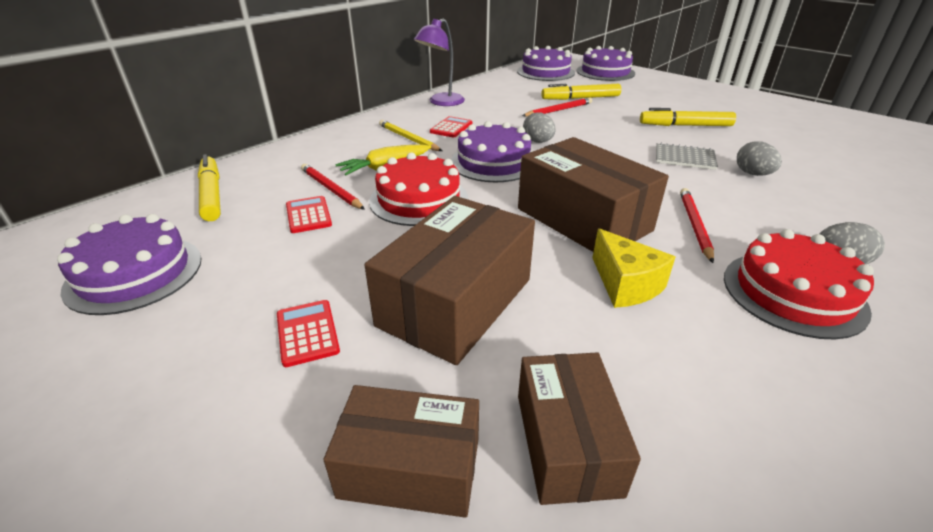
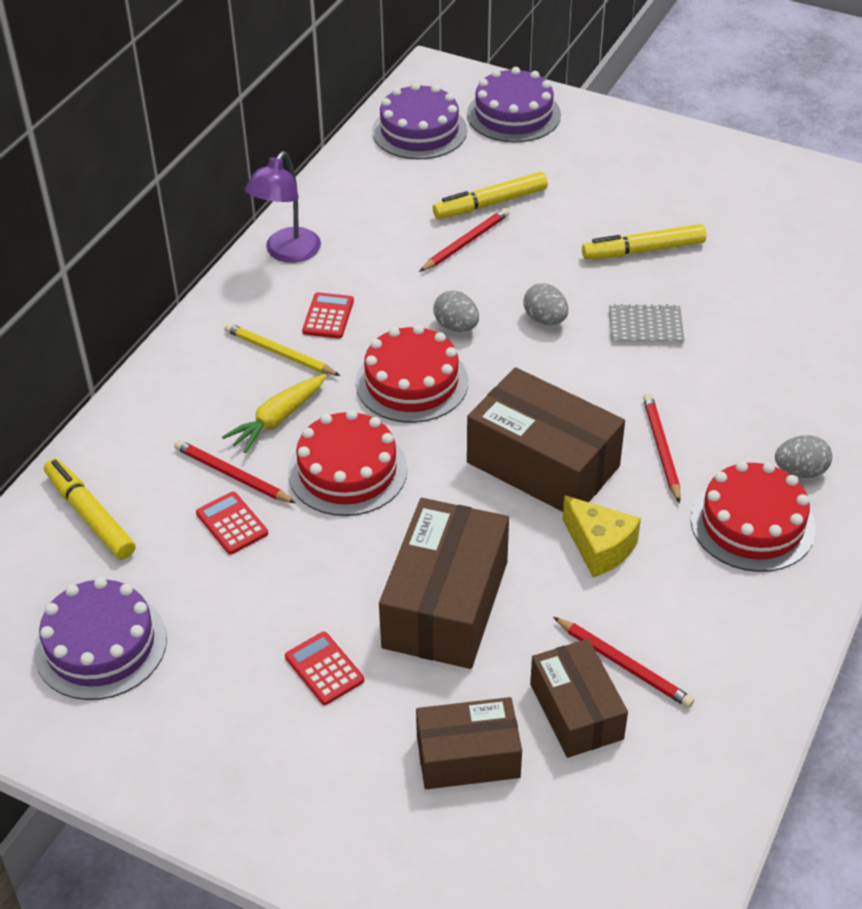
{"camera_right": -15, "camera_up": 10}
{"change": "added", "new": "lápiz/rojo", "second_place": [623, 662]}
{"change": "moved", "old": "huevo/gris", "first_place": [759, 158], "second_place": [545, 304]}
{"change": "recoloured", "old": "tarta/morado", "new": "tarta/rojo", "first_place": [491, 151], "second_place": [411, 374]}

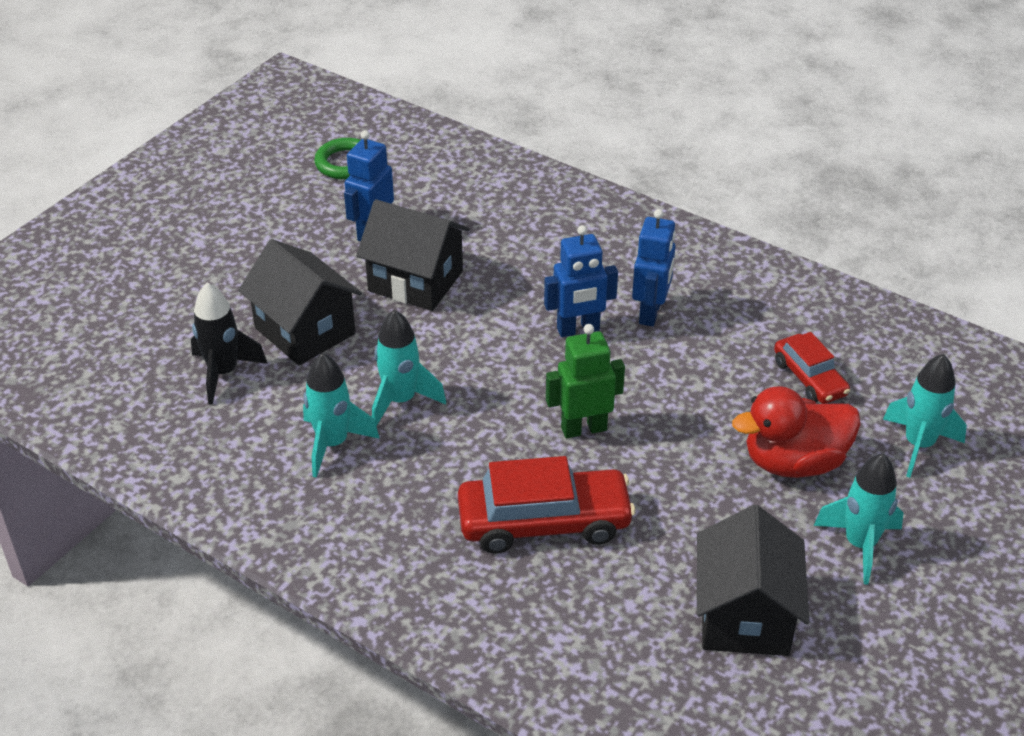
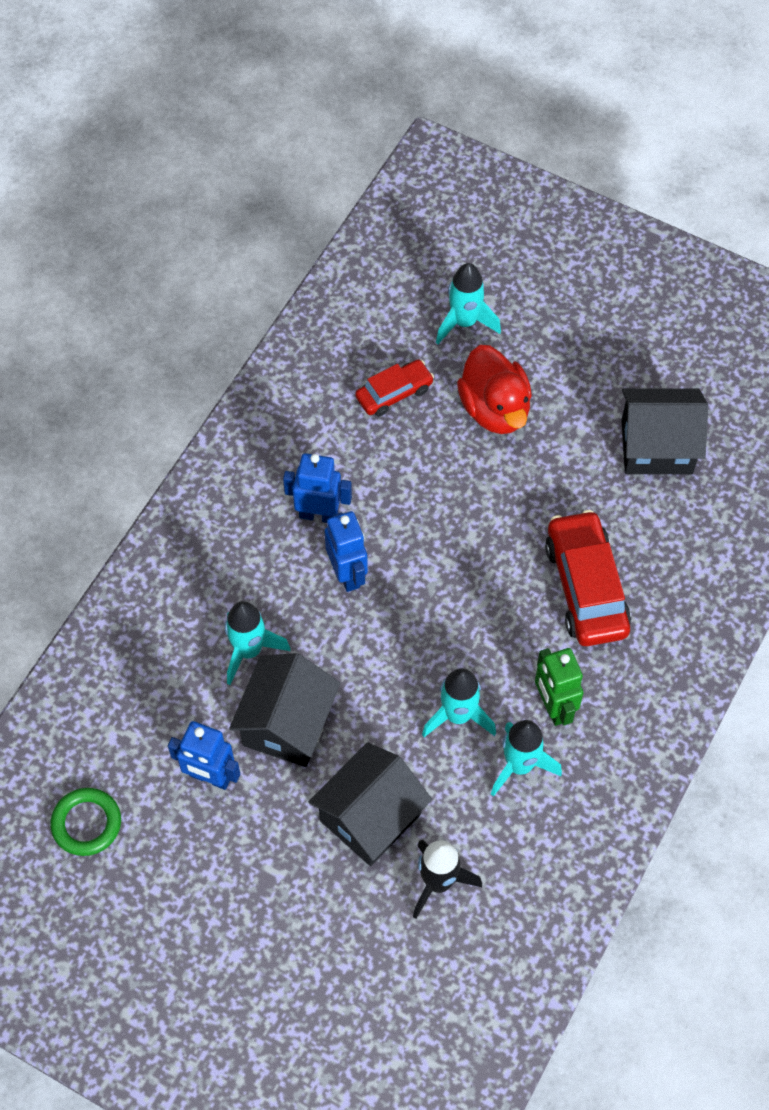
{"camera_right": -95, "camera_up": 20}
{"change": "moved", "old": "robot/verde", "first_place": [585, 381], "second_place": [559, 687]}
{"change": "moved", "old": "cohete/turquesa", "first_place": [858, 518], "second_place": [257, 643]}

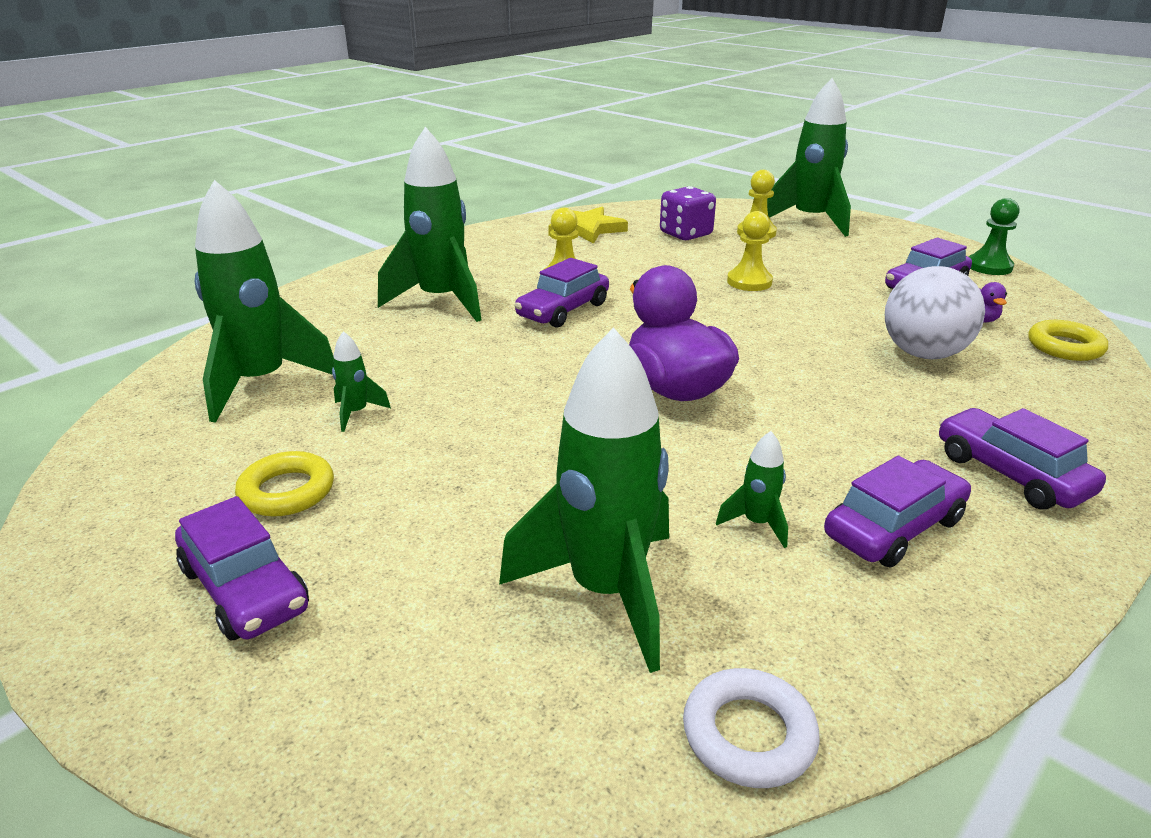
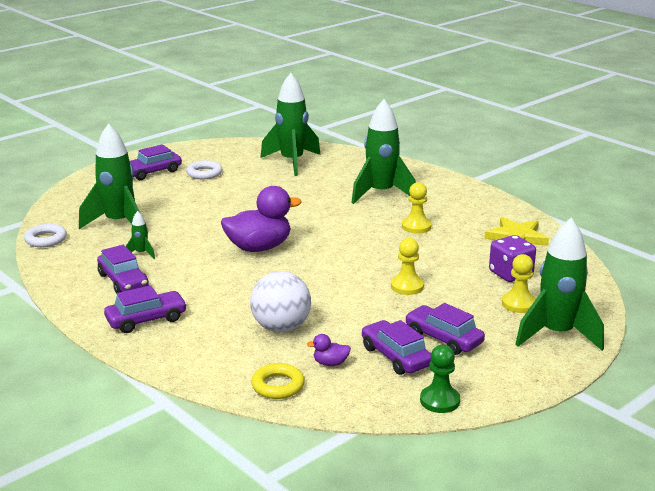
{"camera_right": 95, "camera_up": -5}
{"change": "removed", "old": "cohete/verde", "first_place": [361, 381]}
{"change": "moved", "old": "coche/morado", "first_place": [561, 293], "second_place": [445, 329]}
{"change": "recoloured", "old": "anillo/amarillo", "new": "anillo/blanco", "first_place": [284, 484], "second_place": [204, 169]}

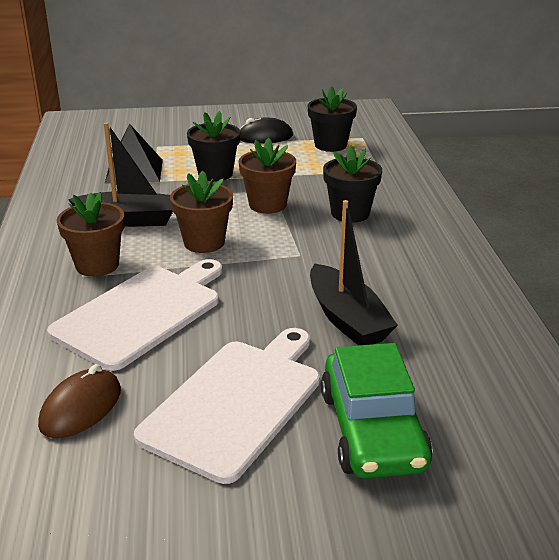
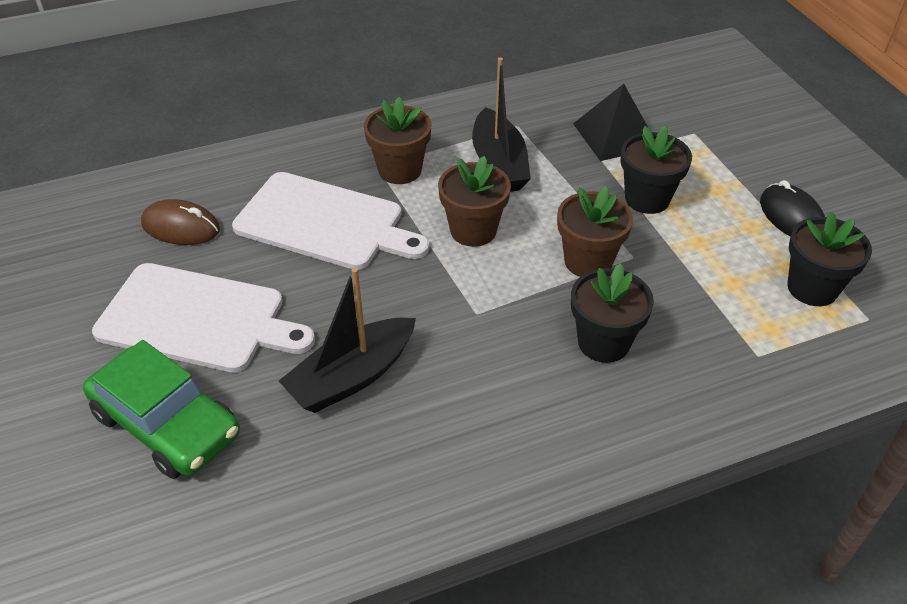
{"camera_right": 75, "camera_up": 15}
{"change": "turned", "old": "coche/verde", "first_place": [377, 411], "second_place": [161, 409], "degrees": -120}

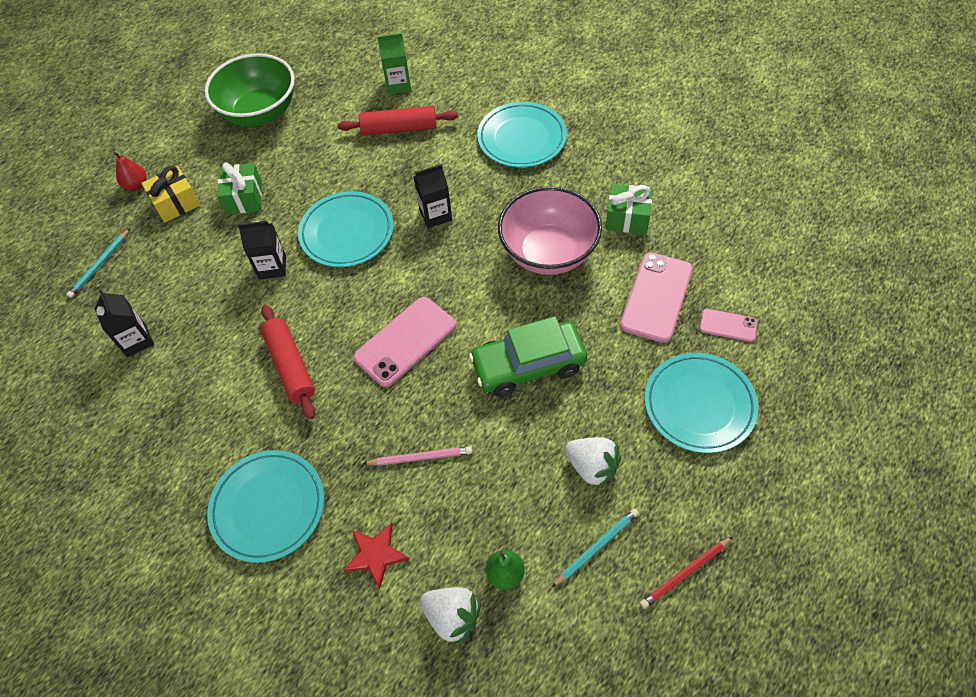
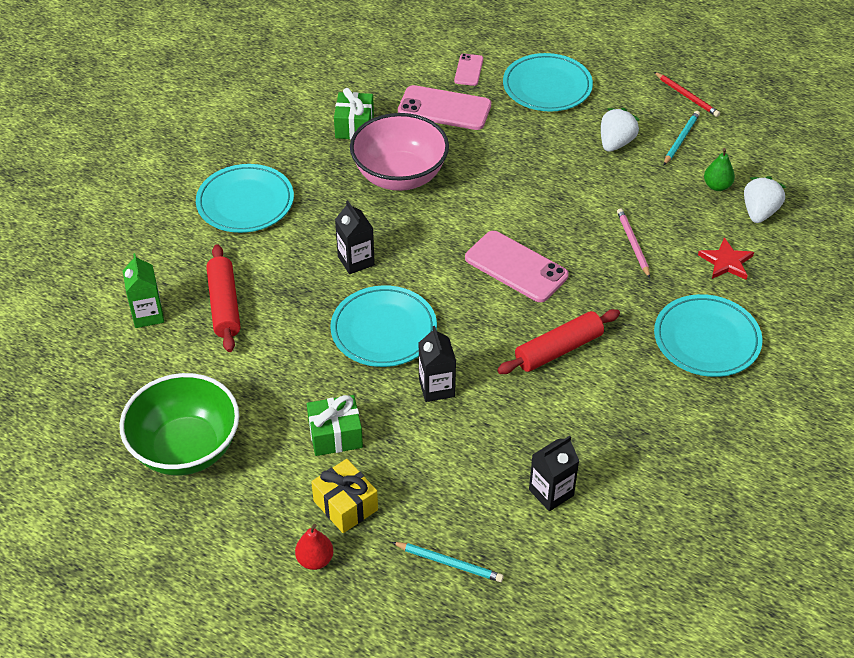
{"camera_right": -100, "camera_up": -10}
{"change": "removed", "old": "coche/verde", "first_place": [528, 356]}
{"change": "turned", "old": "lápiz/turquesa", "first_place": [595, 547], "second_place": [682, 138], "degrees": 75}

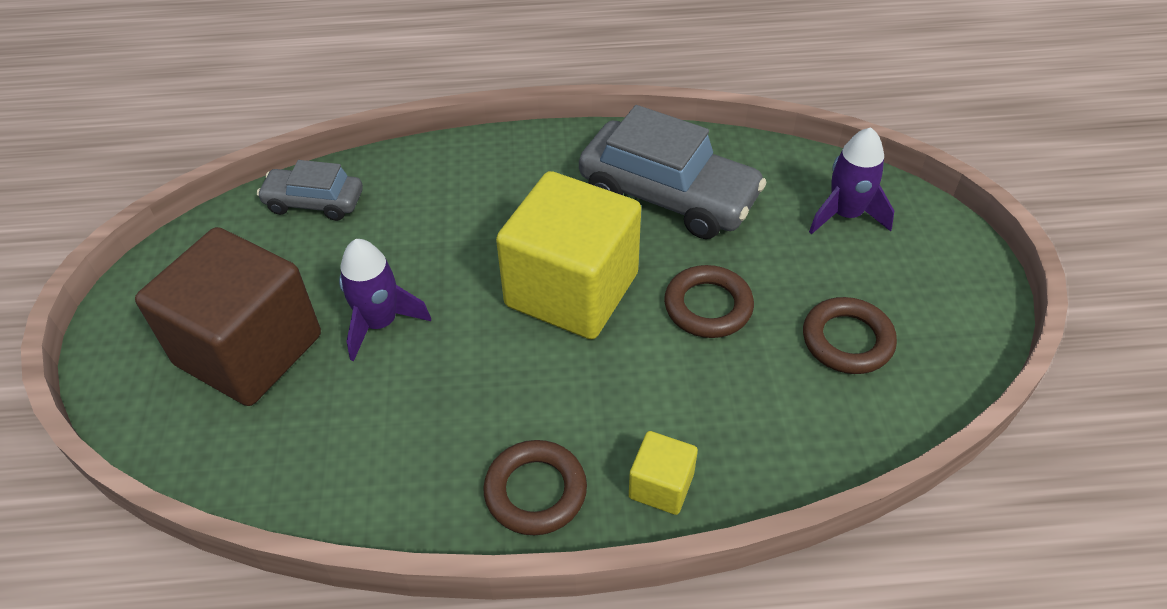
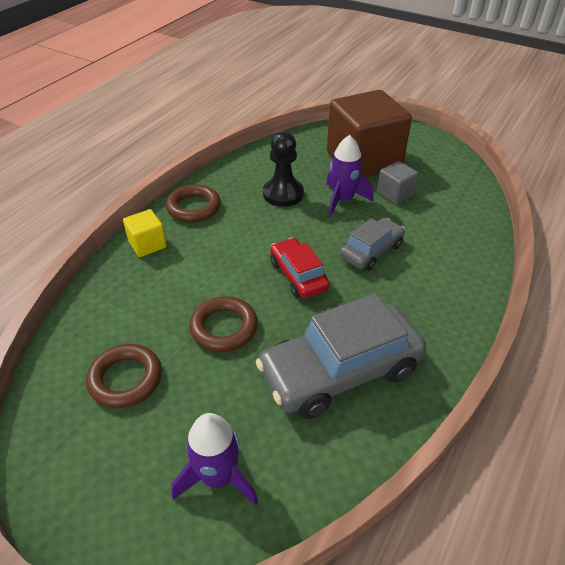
{"camera_right": 125, "camera_up": -5}
{"change": "added", "new": "peón/negro", "second_place": [283, 169]}
{"change": "added", "new": "cubo/gris", "second_place": [397, 182]}
{"change": "moved", "old": "coche/gris", "first_place": [310, 190], "second_place": [372, 244]}
{"change": "replaced", "old": "cubo/amarillo", "new": "coche/rojo", "first_place": [568, 255], "second_place": [299, 268]}

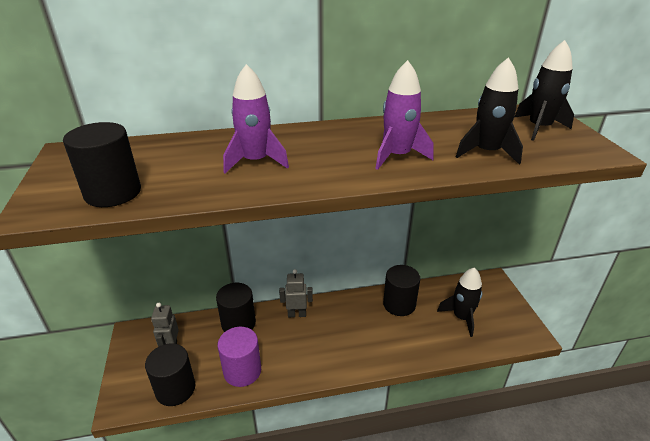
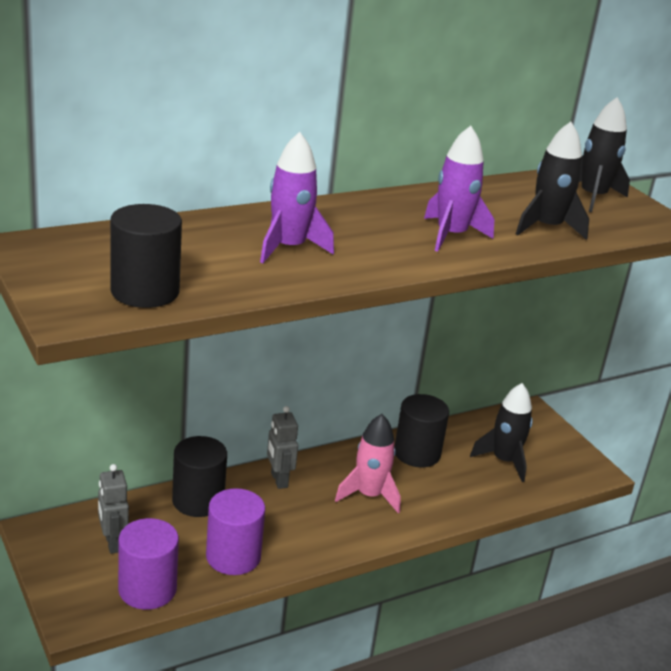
{"camera_right": -20, "camera_up": -5}
{"change": "added", "new": "cohete/rosa", "second_place": [368, 463]}
{"change": "recoloured", "old": "cilindro/negro", "new": "cilindro/morado", "first_place": [170, 374], "second_place": [148, 564]}
{"change": "turned", "old": "robot/gris", "first_place": [296, 293], "second_place": [282, 447], "degrees": -90}

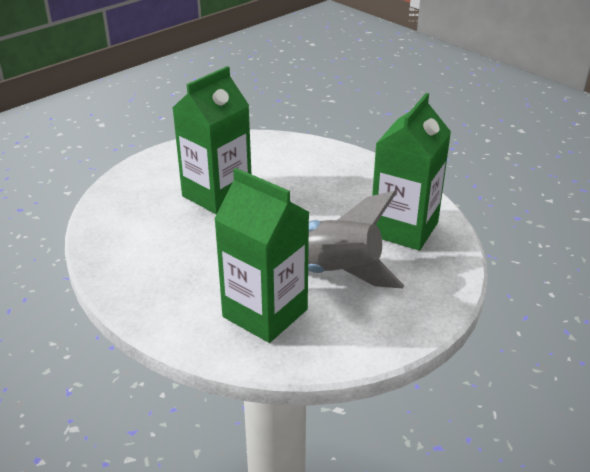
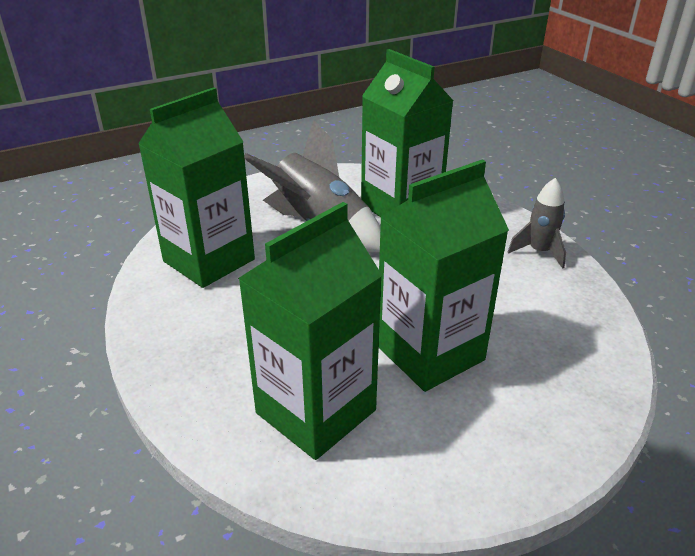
{"camera_right": -165, "camera_up": 0}
{"change": "added", "new": "cartón de leche/verde", "second_place": [310, 331]}
{"change": "added", "new": "cohete/gris", "second_place": [537, 223]}

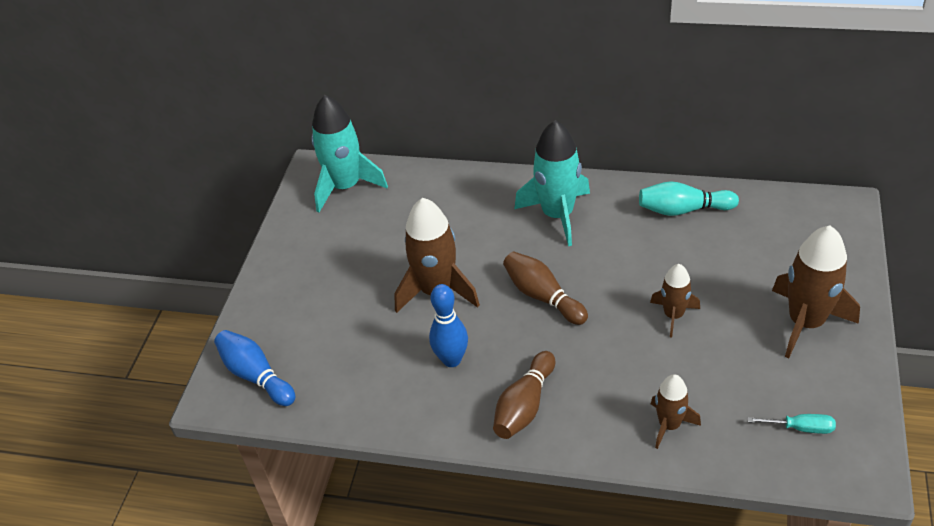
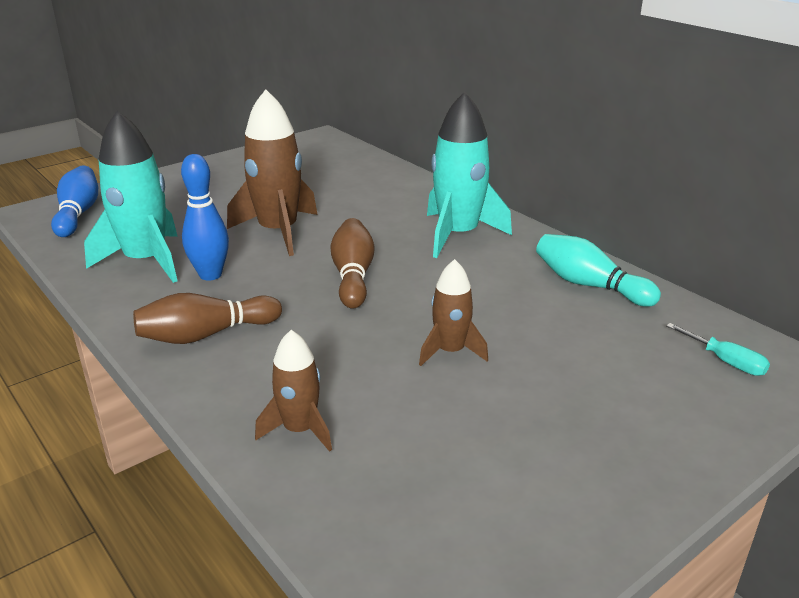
{"camera_right": 35, "camera_up": -15}
{"change": "removed", "old": "cohete/marrón", "first_place": [816, 291]}
{"change": "moved", "old": "cohete/turquesa", "first_place": [349, 153], "second_place": [131, 197]}
{"change": "moved", "old": "destornillador/turquesa", "first_place": [792, 424], "second_place": [718, 349]}

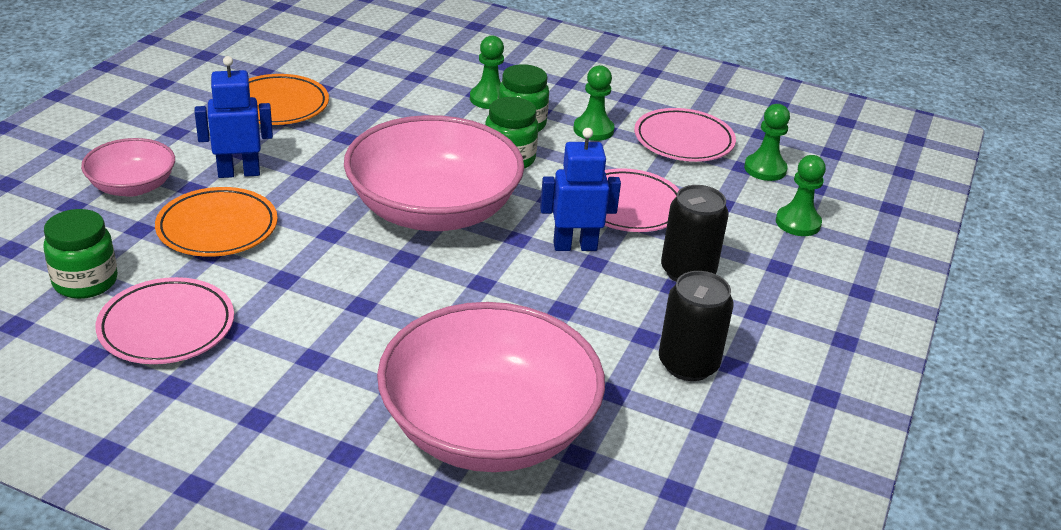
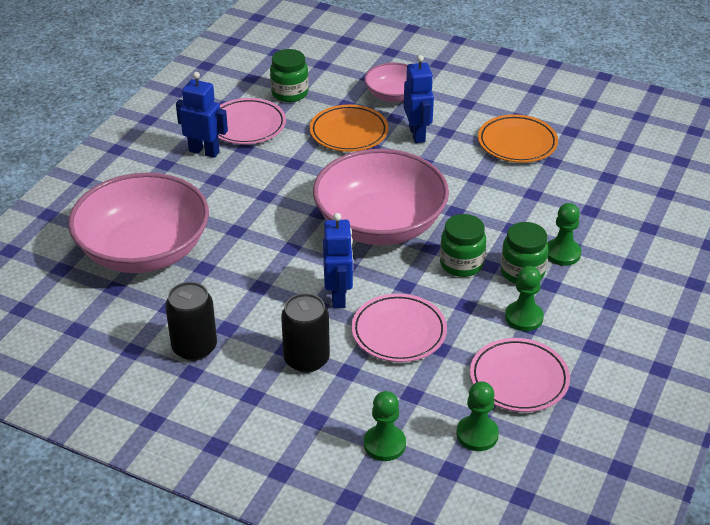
{"camera_right": 95, "camera_up": 5}
{"change": "added", "new": "robot/azul", "second_place": [202, 115]}

